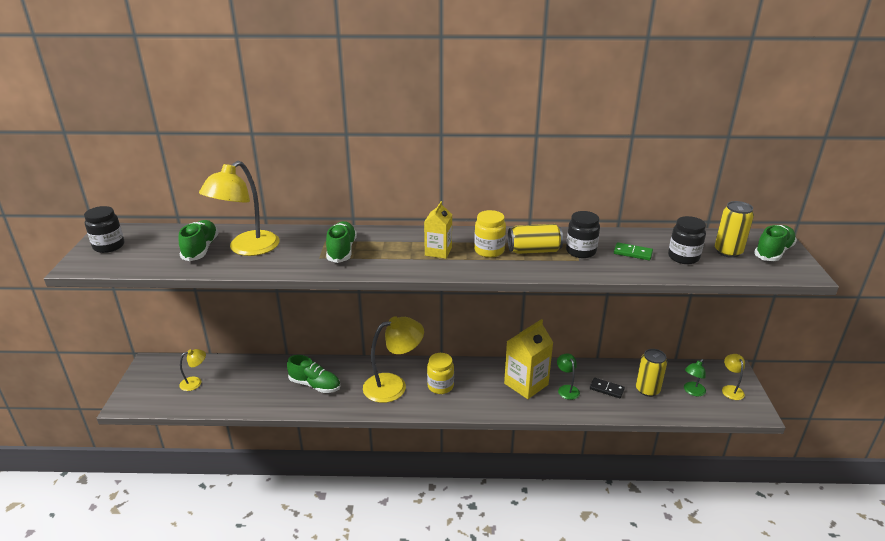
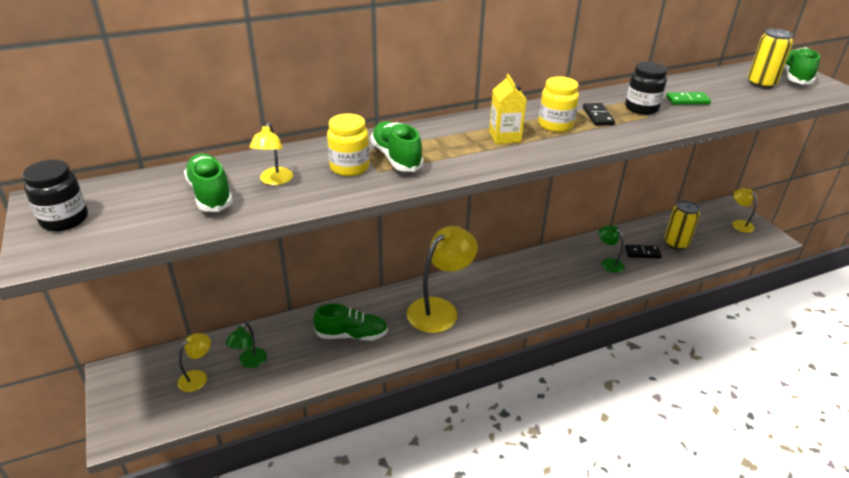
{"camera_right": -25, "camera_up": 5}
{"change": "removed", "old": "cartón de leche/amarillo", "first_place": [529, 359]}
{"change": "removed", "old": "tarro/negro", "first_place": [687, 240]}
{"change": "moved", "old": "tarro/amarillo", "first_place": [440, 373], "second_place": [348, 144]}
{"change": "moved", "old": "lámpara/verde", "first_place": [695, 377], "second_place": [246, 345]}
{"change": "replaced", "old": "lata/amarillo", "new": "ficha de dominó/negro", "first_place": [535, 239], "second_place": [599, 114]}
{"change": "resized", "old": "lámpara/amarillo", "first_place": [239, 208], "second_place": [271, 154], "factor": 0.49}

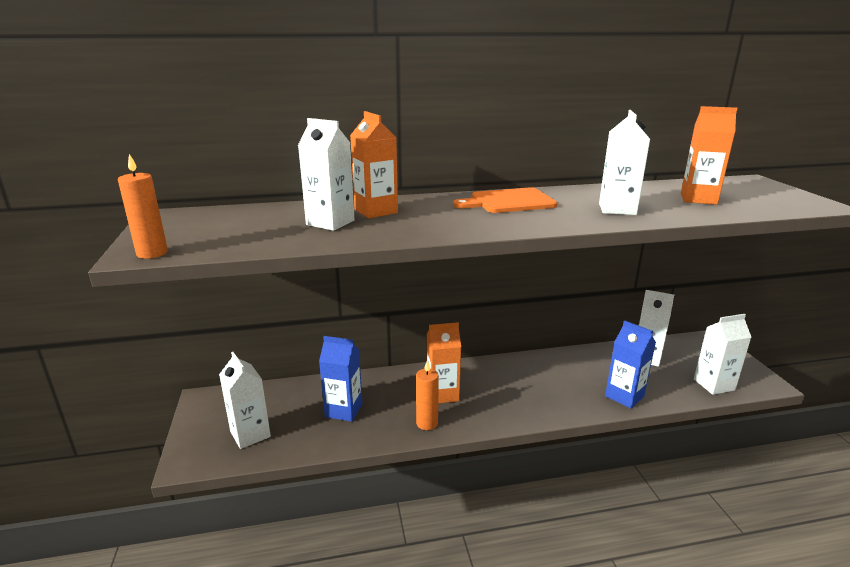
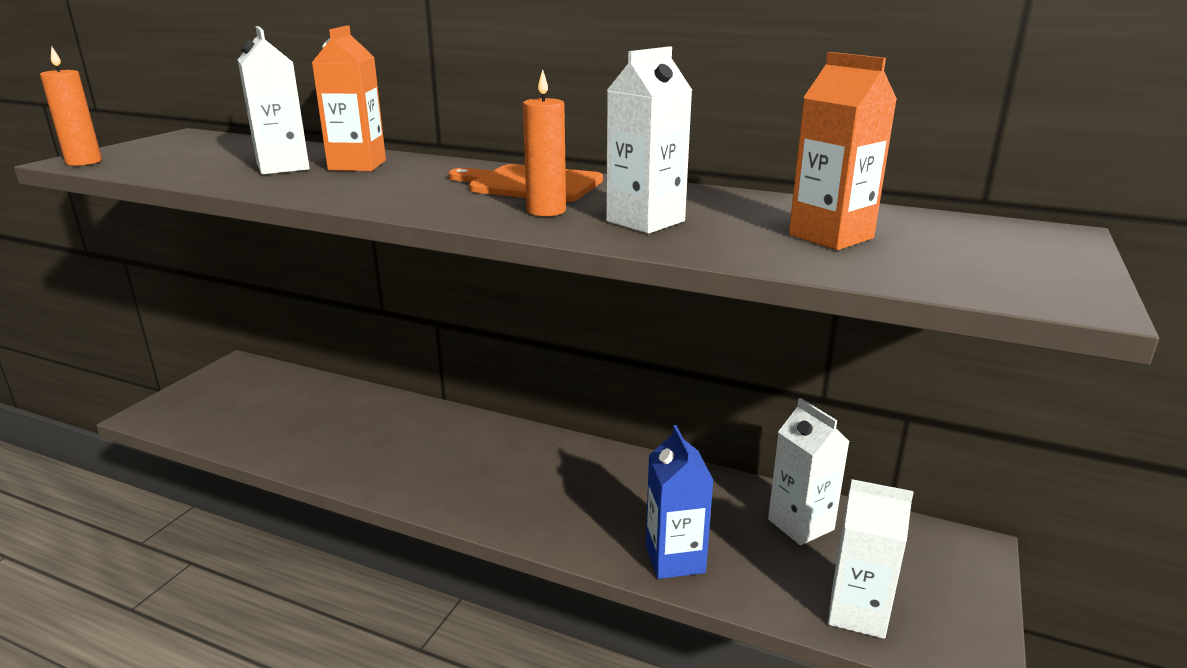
{"camera_right": 35, "camera_up": 0}
{"change": "removed", "old": "cartón de leche/blanco", "first_place": [245, 400]}
{"change": "removed", "old": "cartón de leche/azul", "first_place": [340, 379]}
{"change": "removed", "old": "cartón de leche/naranja", "first_place": [444, 362]}
{"change": "moved", "old": "vela/naranja", "first_place": [427, 395], "second_place": [544, 142]}

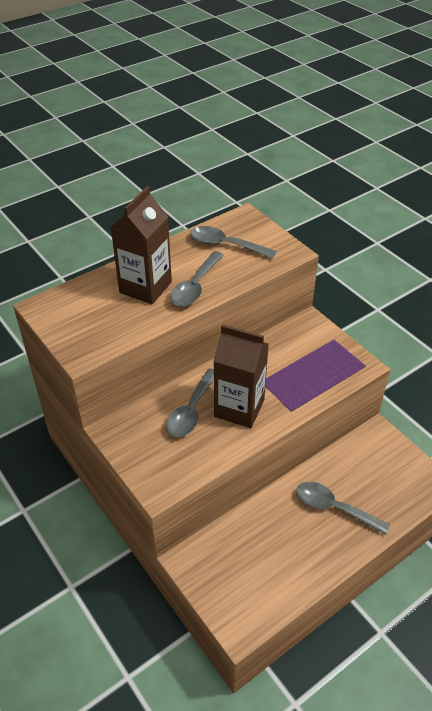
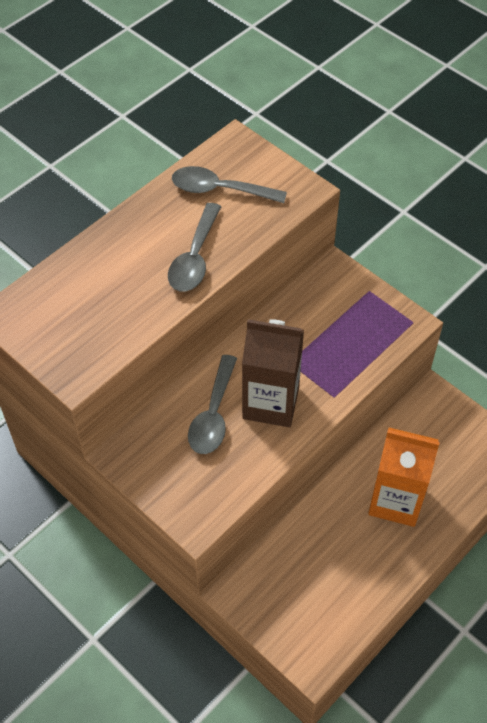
{"camera_right": -10, "camera_up": 10}
{"change": "removed", "old": "cartón de leche/marrón", "first_place": [141, 245]}
{"change": "replaced", "old": "cuchara/gris", "new": "cartón de leche/naranja", "first_place": [343, 508], "second_place": [404, 477]}

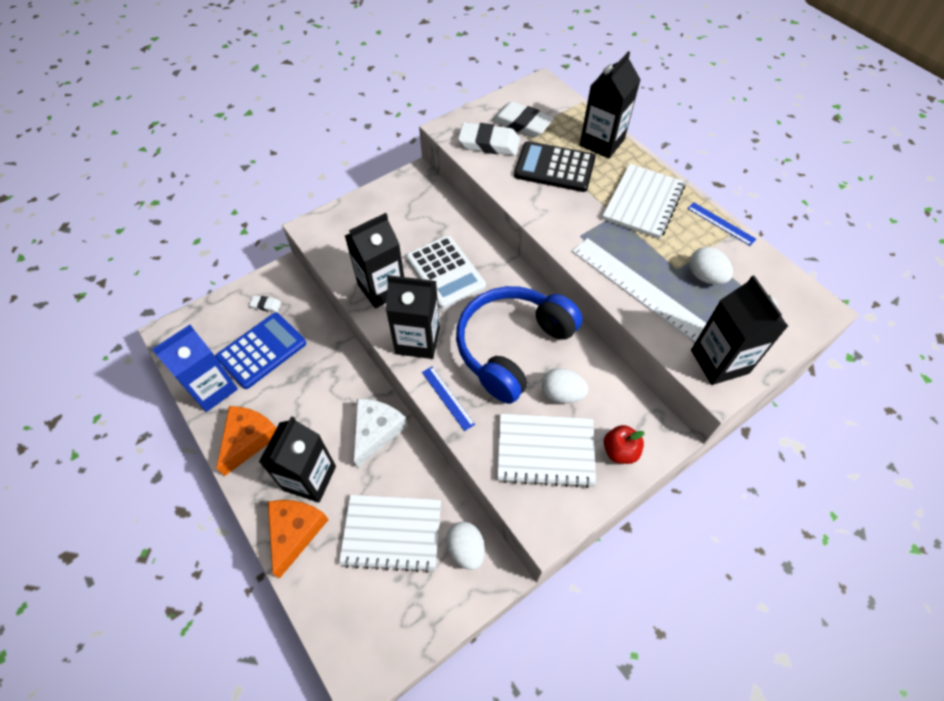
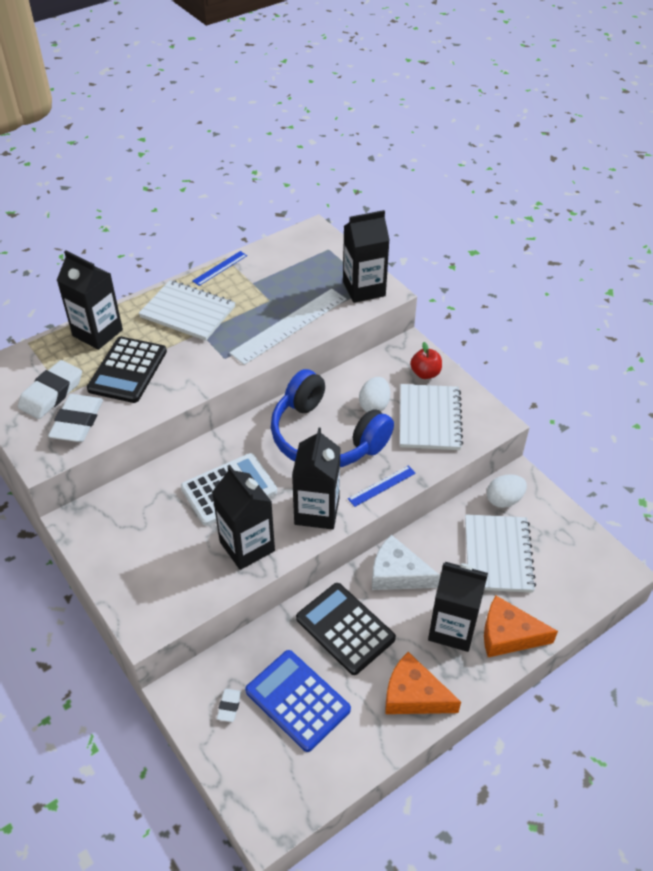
{"camera_right": -90, "camera_up": -10}
{"change": "removed", "old": "cartón de leche/azul", "first_place": [195, 368]}
{"change": "removed", "old": "huevo/blanco", "first_place": [711, 266]}
{"change": "added", "new": "calculadora/negro", "second_place": [346, 629]}

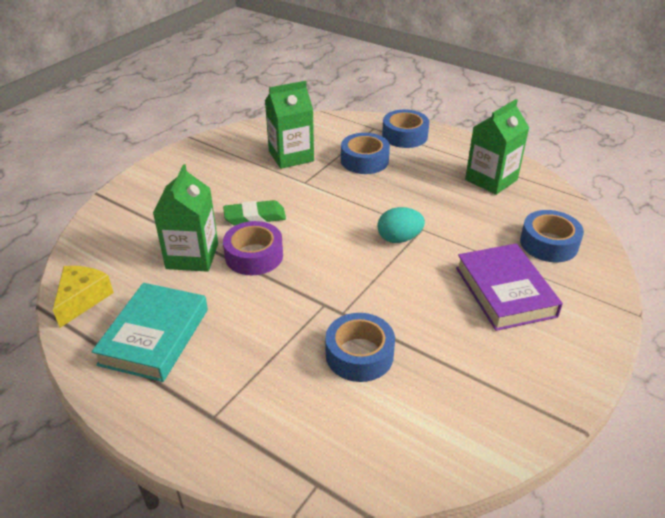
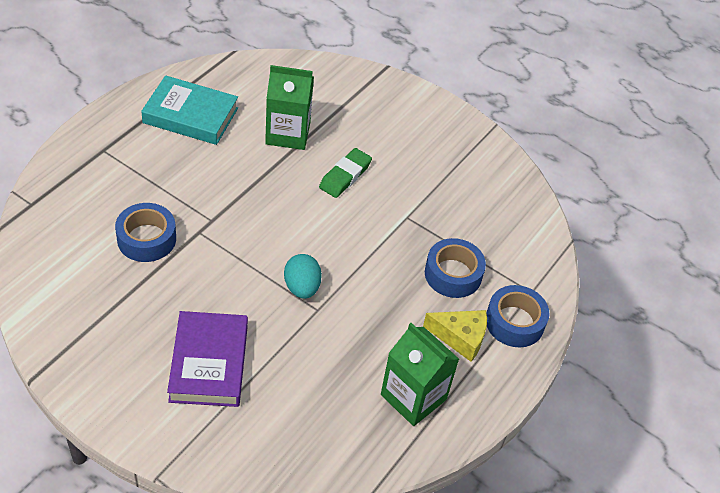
{"camera_right": 85, "camera_up": 10}
{"change": "removed", "old": "cinta adhesiva/morado", "first_place": [253, 248]}
{"change": "removed", "old": "cartón de leche/verde", "first_place": [289, 125]}
{"change": "removed", "old": "cinta adhesiva/azul", "first_place": [552, 236]}
{"change": "moved", "old": "queso/amarillo", "first_place": [83, 297], "second_place": [455, 336]}
{"change": "turned", "old": "goma de borrar/verde", "first_place": [254, 212], "second_place": [345, 173], "degrees": 45}
{"change": "turned", "old": "libro/morado", "first_place": [509, 287], "second_place": [207, 359], "degrees": -75}

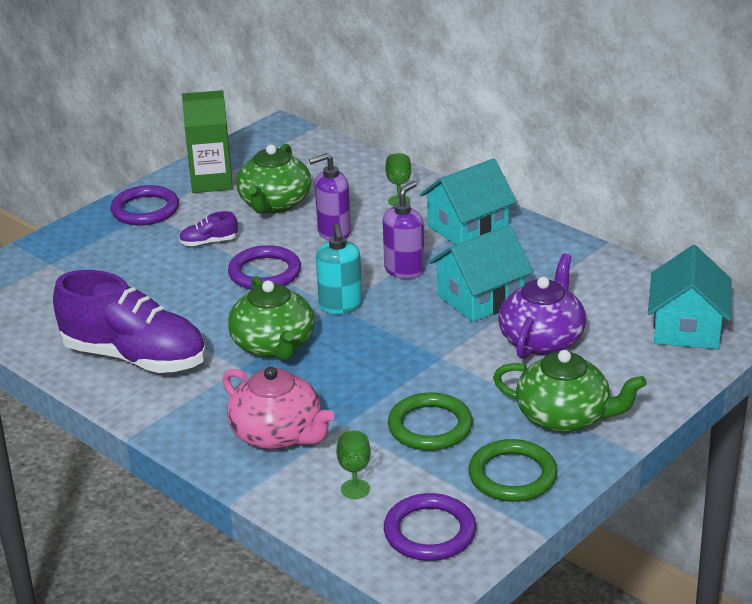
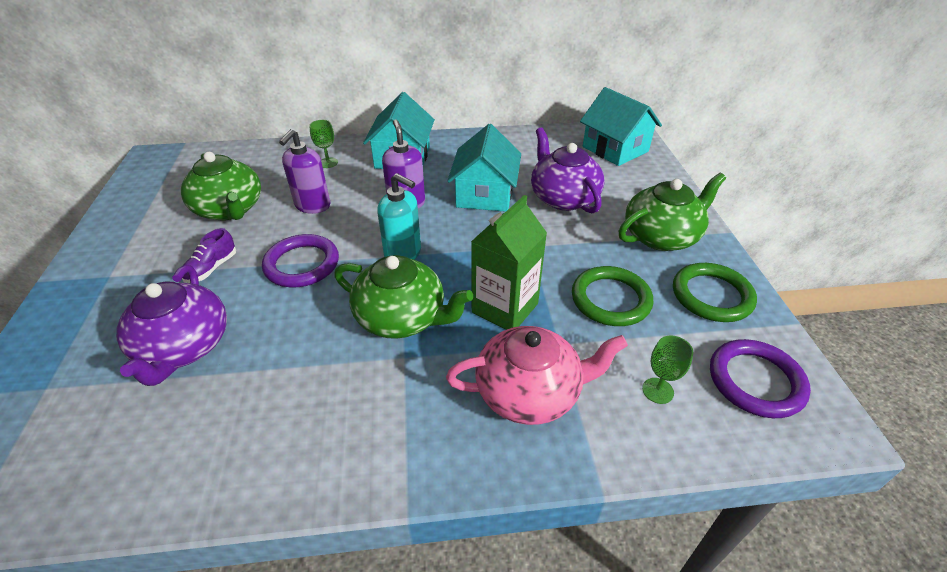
{"camera_right": -50, "camera_up": 10}
{"change": "removed", "old": "zapato/morado", "first_place": [129, 321]}
{"change": "removed", "old": "anillo/morado", "first_place": [145, 205]}
{"change": "added", "new": "tetera/morado", "second_place": [171, 325]}
{"change": "moved", "old": "cartón de leche/verde", "first_place": [207, 141], "second_place": [509, 262]}

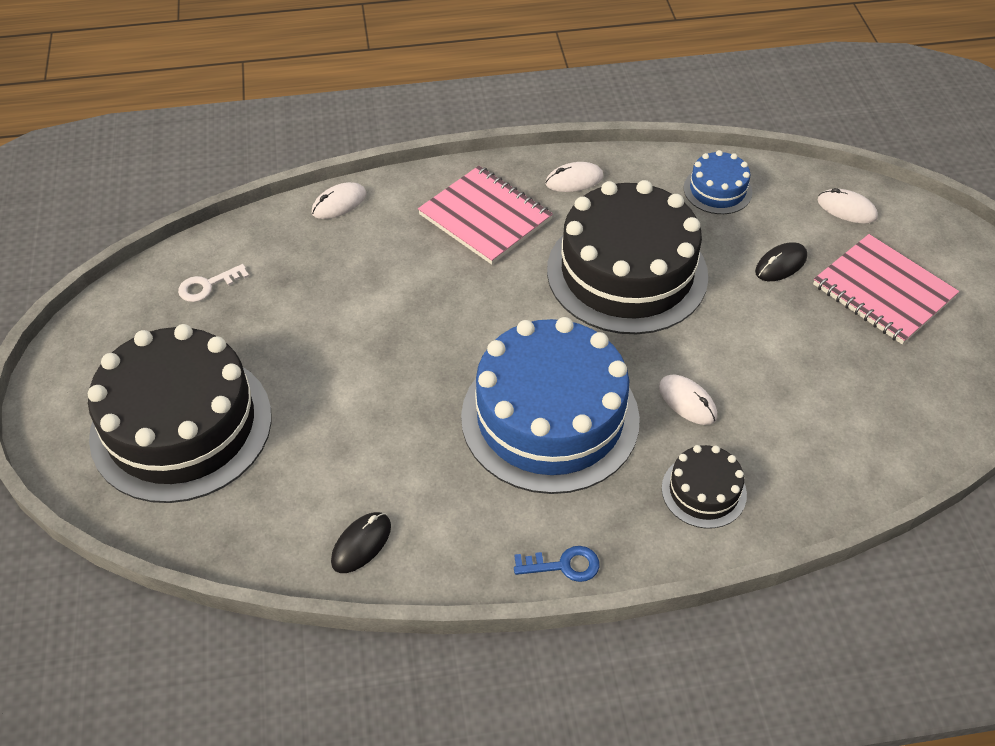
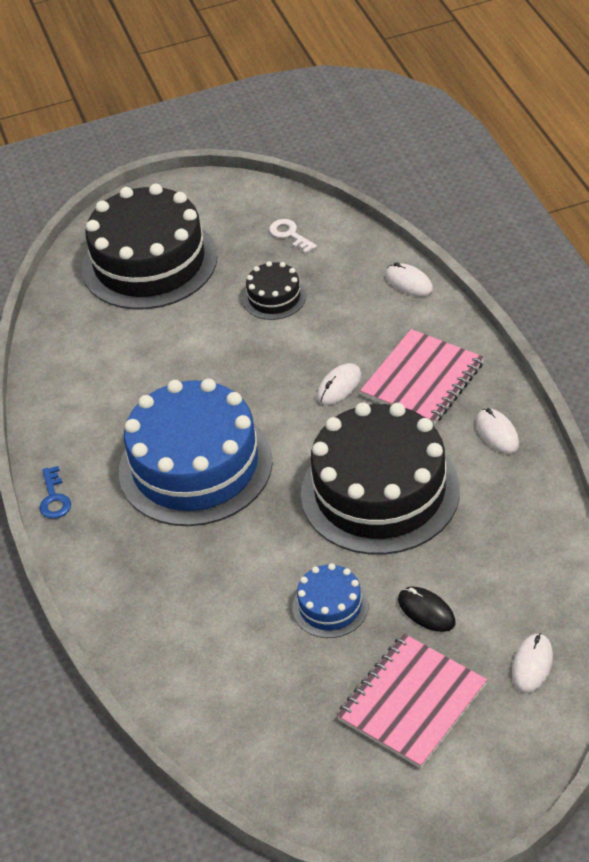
{"camera_right": 85, "camera_up": -5}
{"change": "removed", "old": "ratón/negro", "first_place": [361, 542]}
{"change": "moved", "old": "ratón/blanco", "first_place": [688, 400], "second_place": [339, 384]}
{"change": "moved", "old": "tarta/negro", "first_place": [704, 487], "second_place": [274, 290]}
{"change": "moved", "old": "tarta/azul", "first_place": [718, 182], "second_place": [330, 600]}

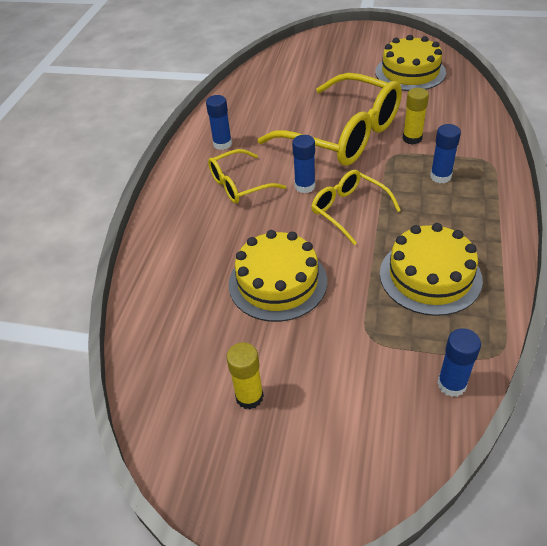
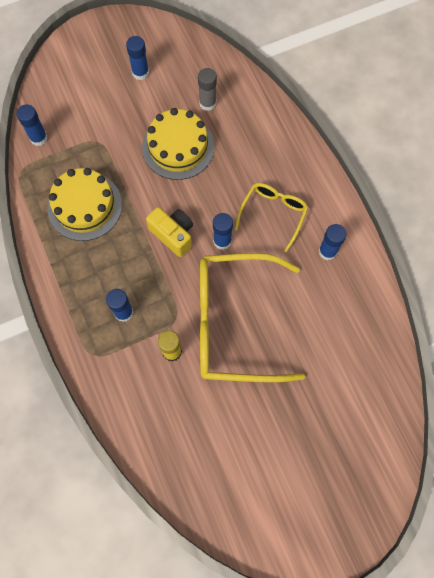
{"camera_right": 140, "camera_up": 25}
{"change": "removed", "old": "tarta/amarillo", "first_place": [410, 63]}
{"change": "added", "new": "barra de pegamento/gris", "second_place": [207, 89]}
{"change": "replaced", "old": "gafas/amarillo", "new": "cámara/amarillo", "first_place": [356, 207], "second_place": [169, 232]}
{"change": "recoloured", "old": "barra de pegamento/amarillo", "new": "barra de pegamento/azul", "first_place": [245, 375], "second_place": [137, 58]}

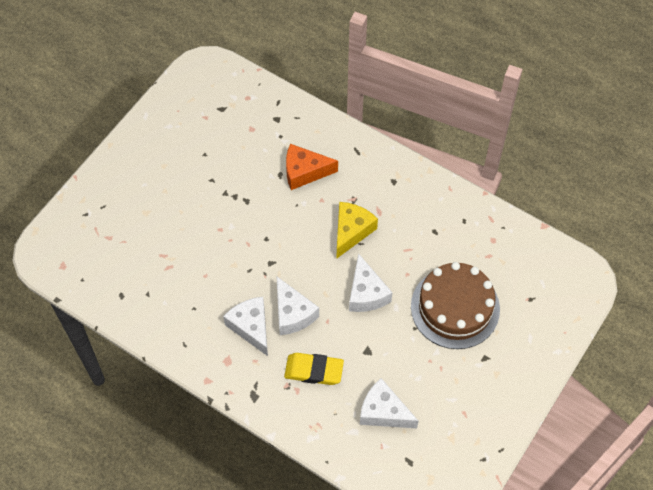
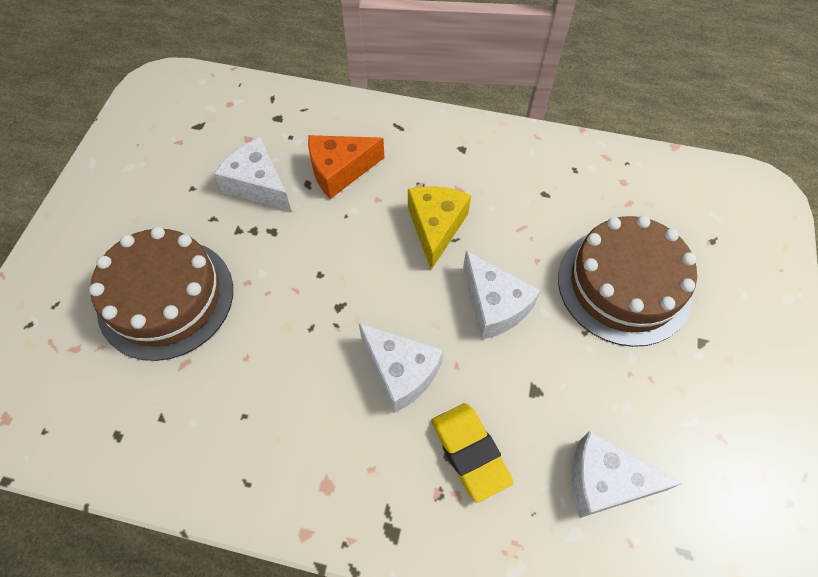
{"camera_right": -20, "camera_up": 0}
{"change": "added", "new": "tarta/marrón", "second_place": [161, 294]}
{"change": "moved", "old": "queso/blanco", "first_place": [245, 326], "second_place": [252, 174]}
{"change": "turned", "old": "goma de borrar/amarillo", "first_place": [314, 369], "second_place": [472, 453], "degrees": 75}

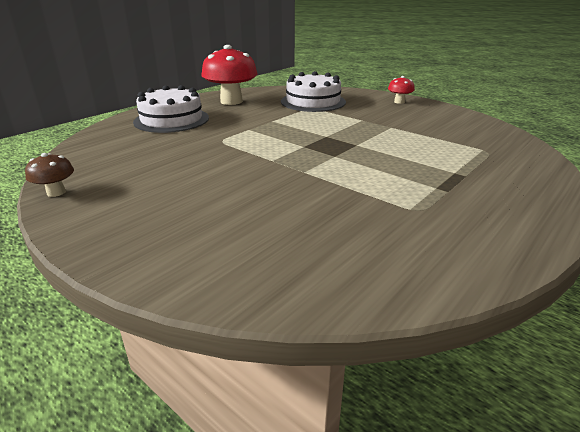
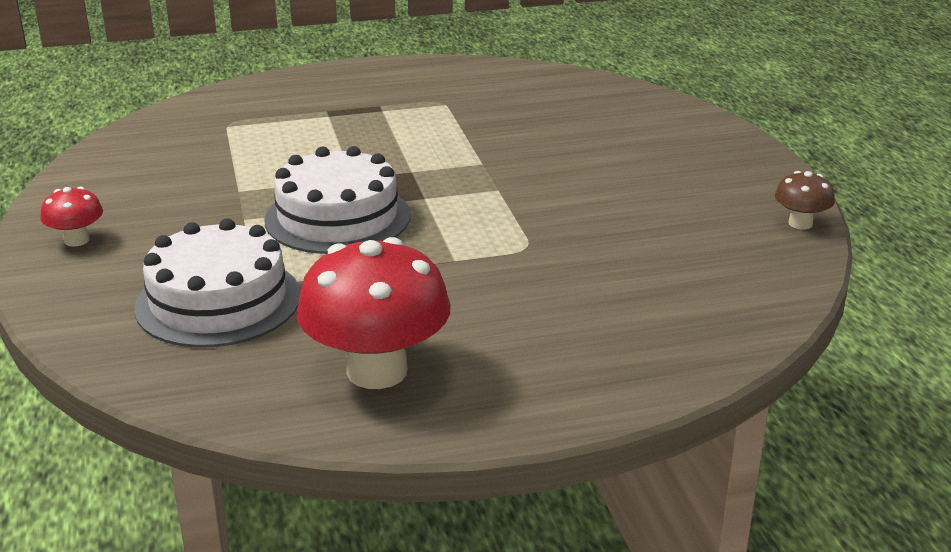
{"camera_right": -145, "camera_up": 0}
{"change": "moved", "old": "tarta/blanco", "first_place": [171, 109], "second_place": [337, 200]}

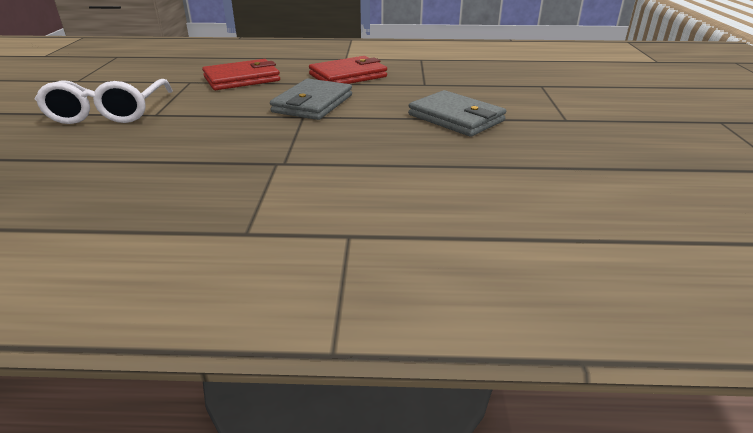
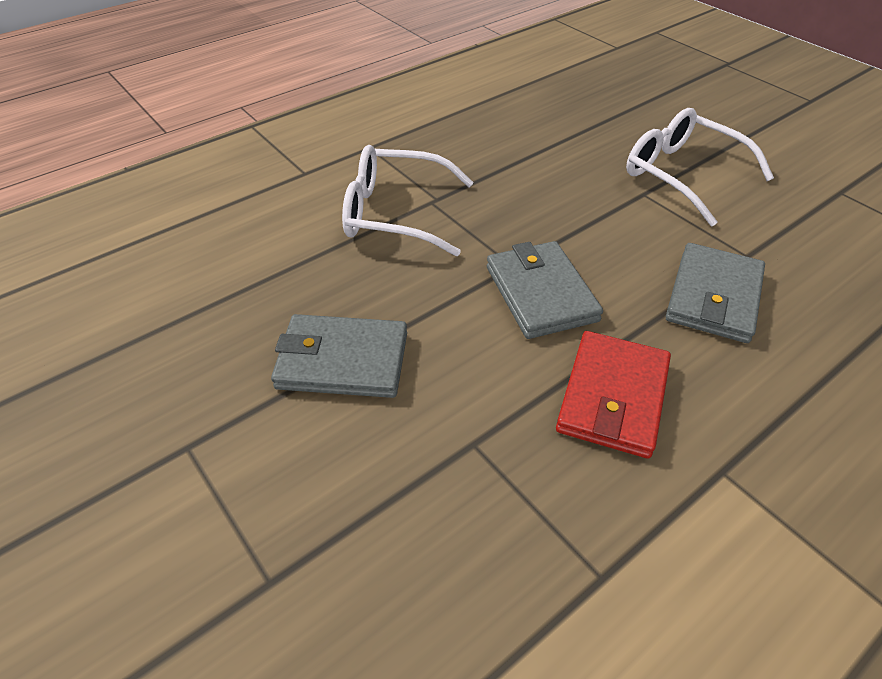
{"camera_right": 140, "camera_up": 15}
{"change": "added", "new": "gafas/blanco", "second_place": [408, 200]}
{"change": "recoloured", "old": "cartera/rojo", "new": "cartera/gris", "first_place": [241, 74], "second_place": [715, 293]}

